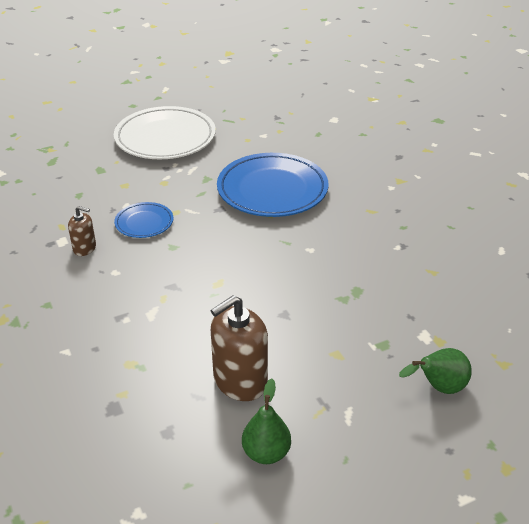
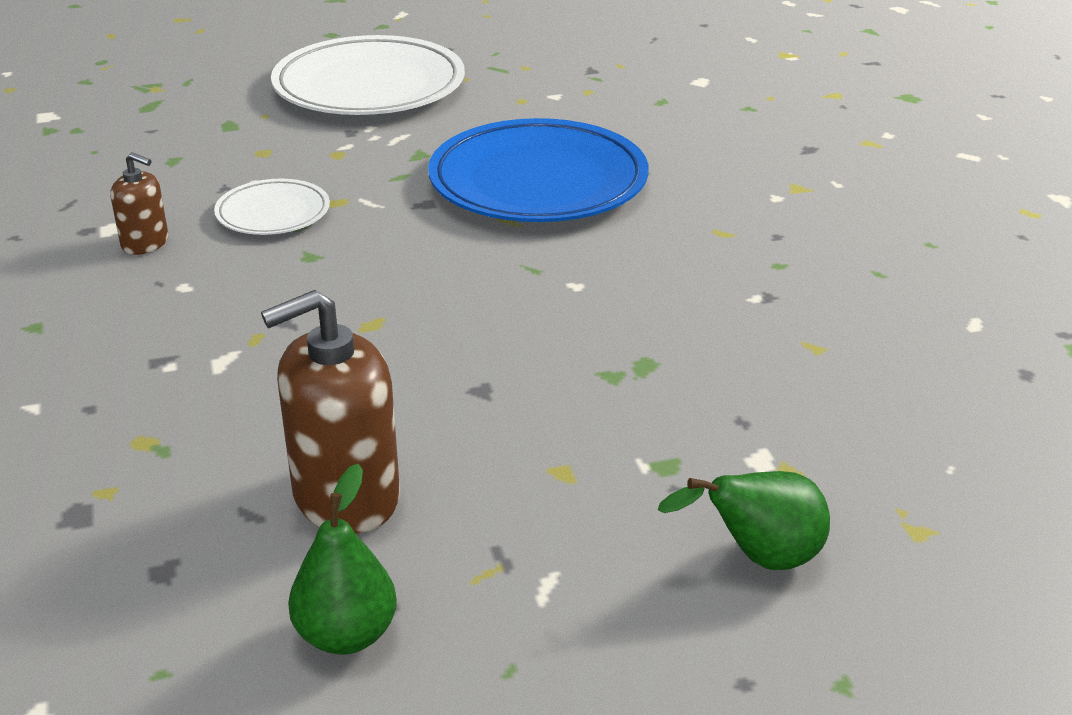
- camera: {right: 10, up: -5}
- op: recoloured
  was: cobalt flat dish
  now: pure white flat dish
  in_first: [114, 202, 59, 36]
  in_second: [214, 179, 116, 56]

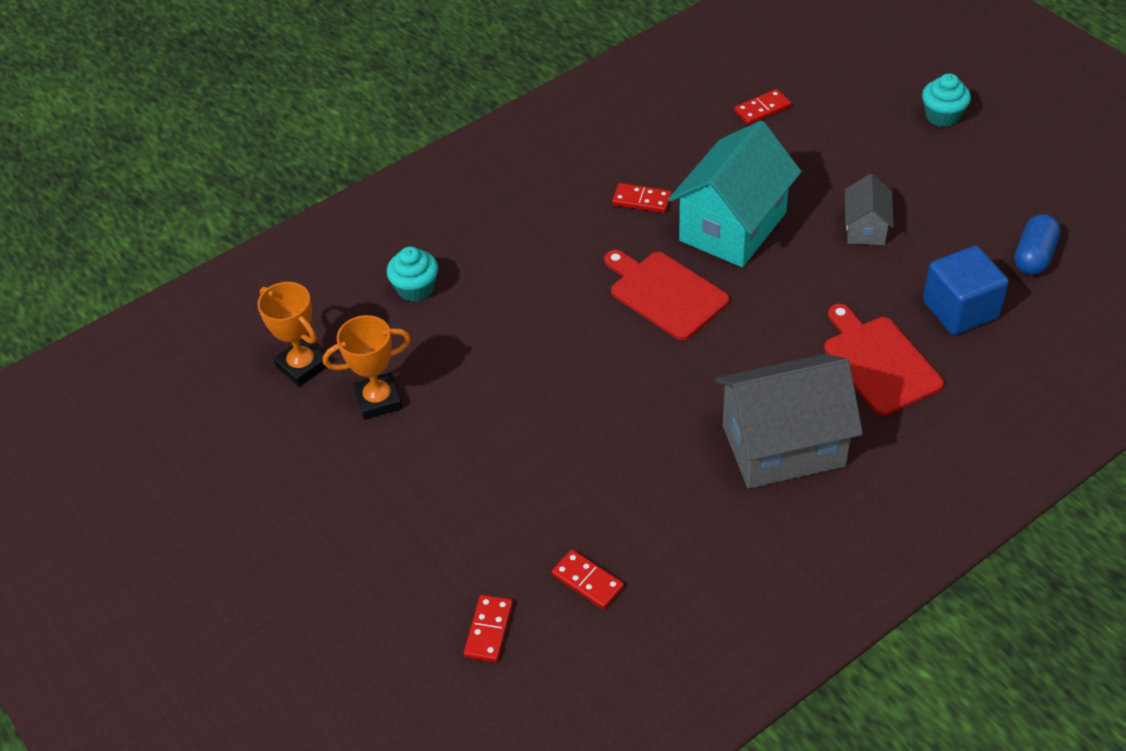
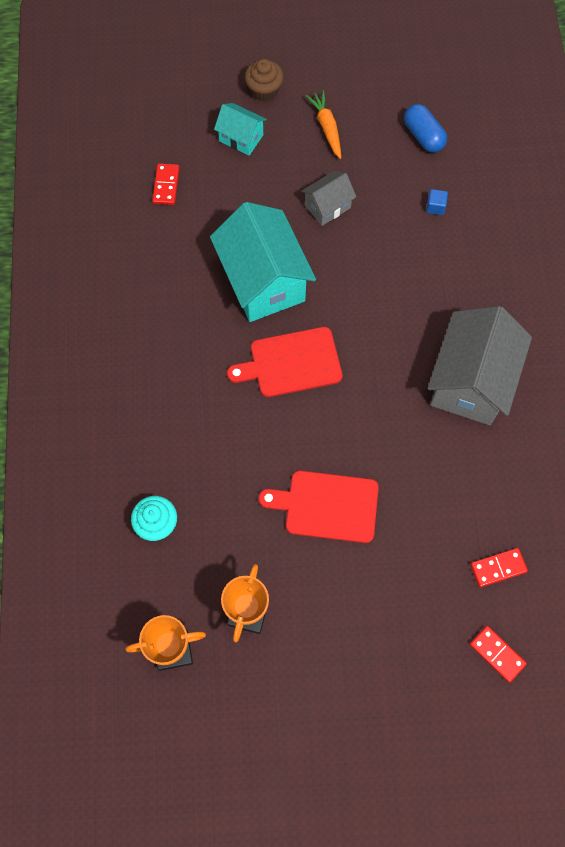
- camera: {right: -60, up: 20}
- op: added
  now: turquoise toy house
  in_second: [214, 103, 53, 53]
- op: recoloured
  was: turquoise fairy cake
  now: russet fairy cake
  in_first: [922, 73, 49, 54]
  in_second: [245, 59, 39, 43]
- op: moved
  was: red chopping board
  in_first: [824, 304, 120, 112]
  in_second: [259, 471, 120, 72]
- op: turned
  was: grey toy house
  in_first: [845, 174, 49, 71]
  in_second: [301, 171, 55, 55]
  clockwise: -75
- op: added
  now: orange-coloured root vegetable
  in_second: [305, 90, 36, 69]
- op: resized
  was: cobalt solid cube
  in_first: [923, 246, 86, 89]
  in_second: [426, 189, 22, 26]
  ratio: 0.41
- op: removed
  was: red domino tile
  in_first: [612, 183, 59, 30]

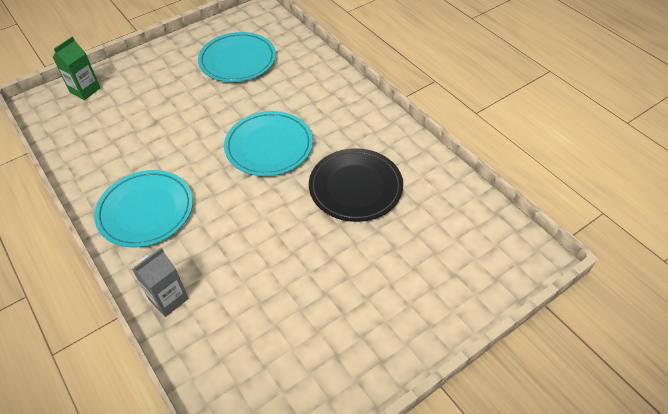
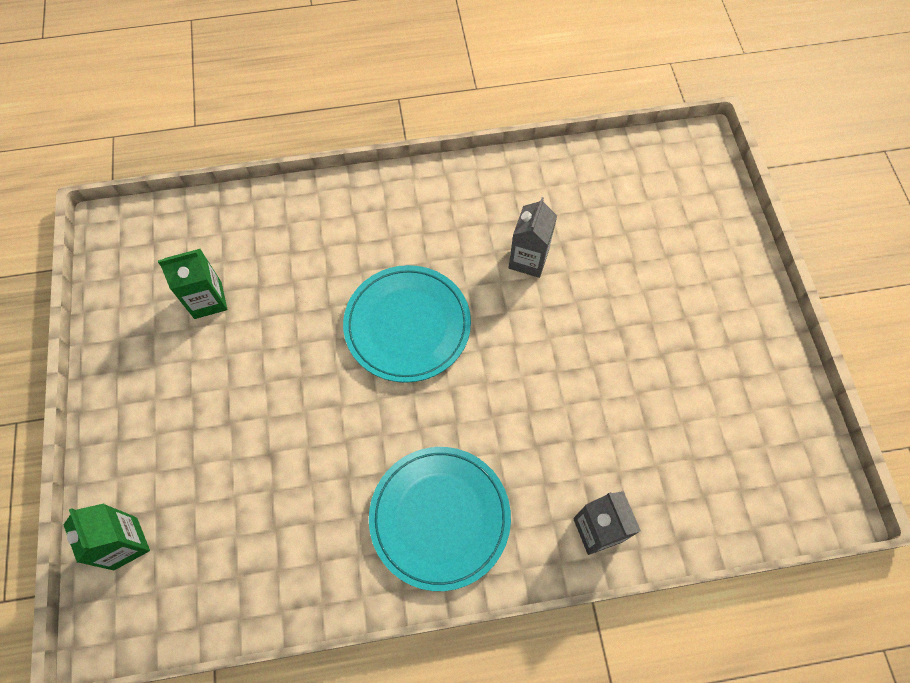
- camera: {right: -65, up: 15}
- op: replaced
  was: turquoise flat dish
  now: green juice carton
  in_first: [198, 32, 78, 50]
  in_second: [158, 249, 69, 70]
- op: replaced
  was: ebony flat dish
  now: grey juice carton
  in_first: [309, 148, 94, 74]
  in_second: [509, 197, 48, 81]

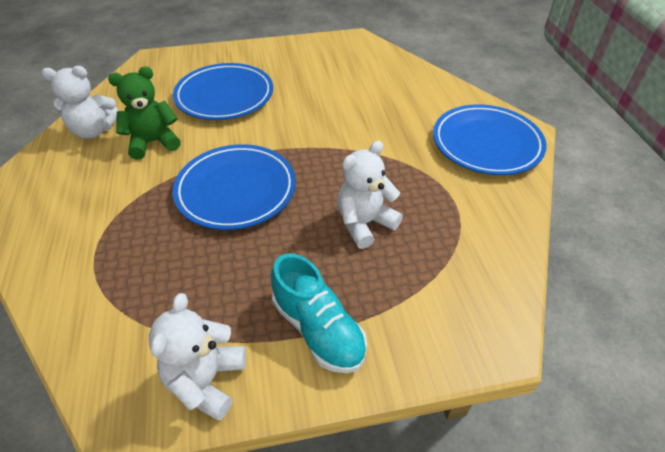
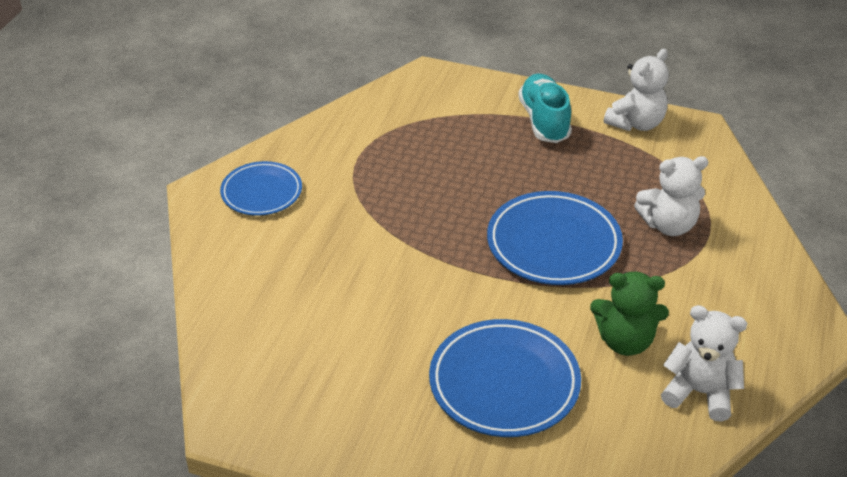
- camera: {right: -150, up: -5}
- op: resized
  was: cobalt flat dish
  in_first: [433, 105, 114, 70]
  in_second: [220, 161, 82, 55]
  ratio: 0.63
- op: moved
  was: pure white teddy
  in_first: [337, 141, 66, 108]
  in_second: [634, 156, 75, 80]

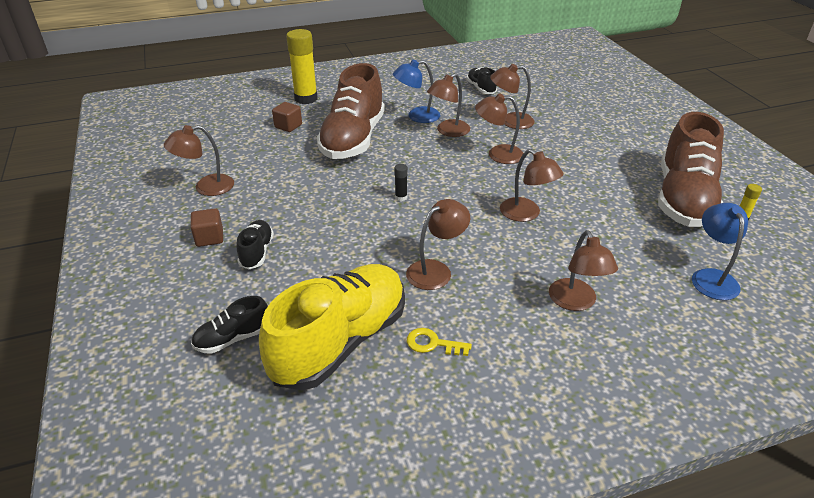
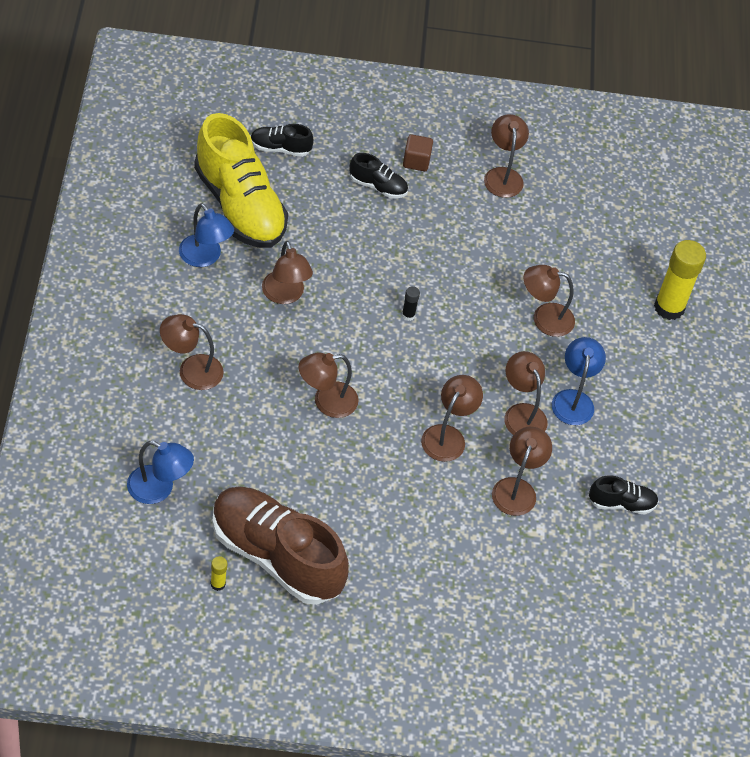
- camera: {right: 105, up: 15}
- op: replaced
  was: golden key
  now: cobalt lamp
  in_first: [407, 328, 65, 28]
  in_second: [179, 203, 55, 64]
- op: turned
  was: ebony shoe
  in_first: [191, 296, 77, 58]
  in_second: [250, 124, 64, 33]
  clockwise: -75
- op: replaced
  was: russet shoe
  now: russet lamp
  in_first: [317, 63, 68, 96]
  in_second: [524, 265, 51, 72]
- op: removed
  was: russet solid cube
  in_first: [272, 102, 30, 30]

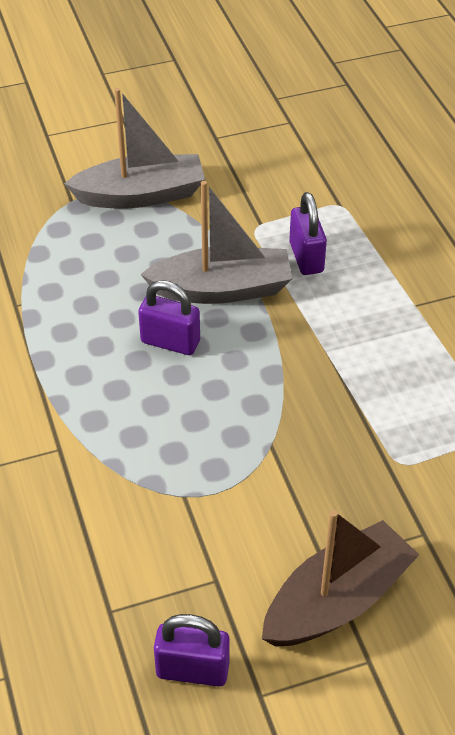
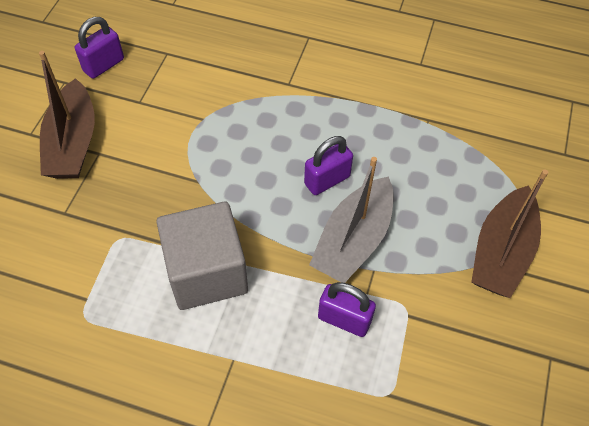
- camera: {right: 125, up: 10}
- op: added
  now: grey solid cube
  in_second: [156, 201, 92, 109]
- op: recoloured
  was: grey sailboat
  now: russet sailboat
  in_first: [64, 88, 141, 121]
  in_second: [471, 169, 77, 129]

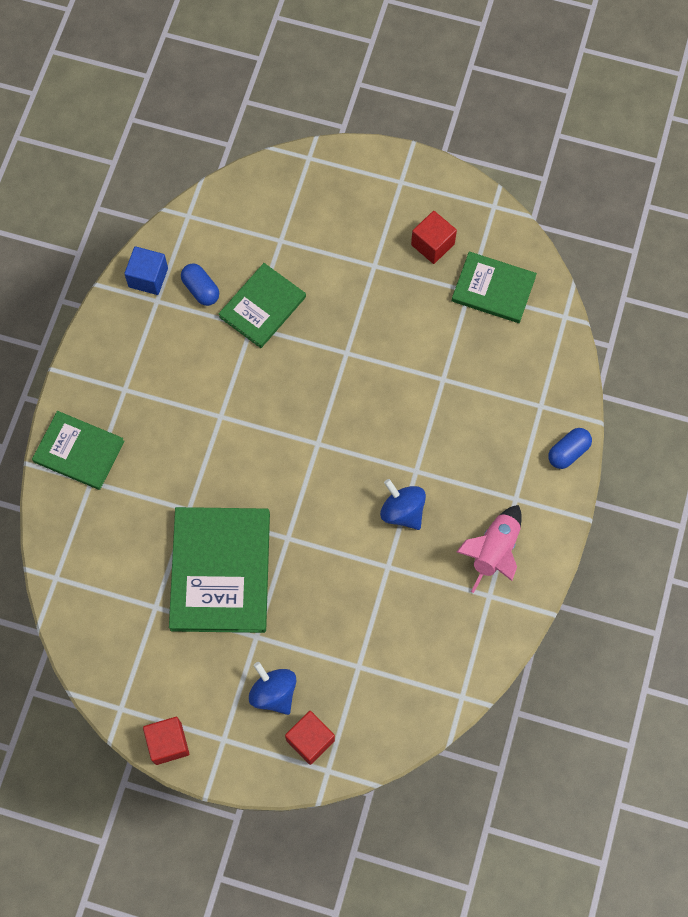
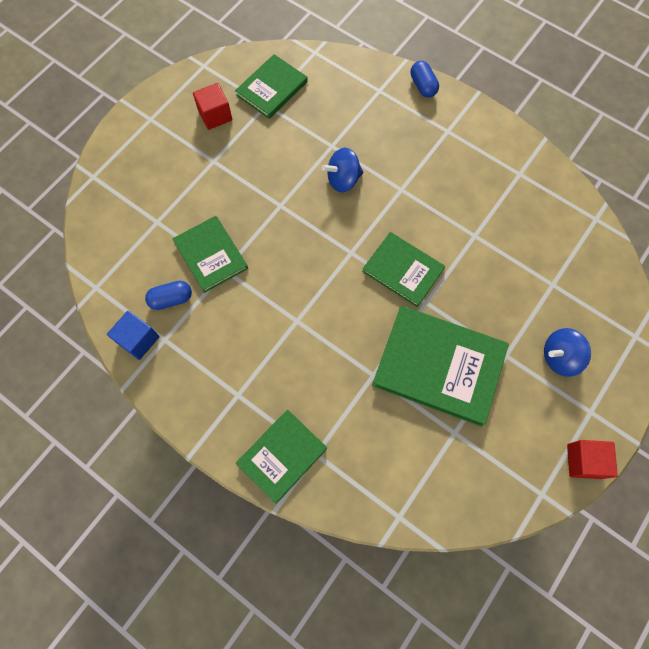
- camera: {right: -70, up: 0}
- op: moved
  was: cobalt spinning top
  in_first: [380, 479, 46, 51]
  in_second: [322, 148, 41, 44]
- op: added
  now: green book
  in_second: [362, 232, 83, 75]
- op: removed
  was: red solid cube
  in_first: [285, 711, 50, 54]
- op: removed
  was: pink rocket
  in_first: [457, 505, 65, 88]

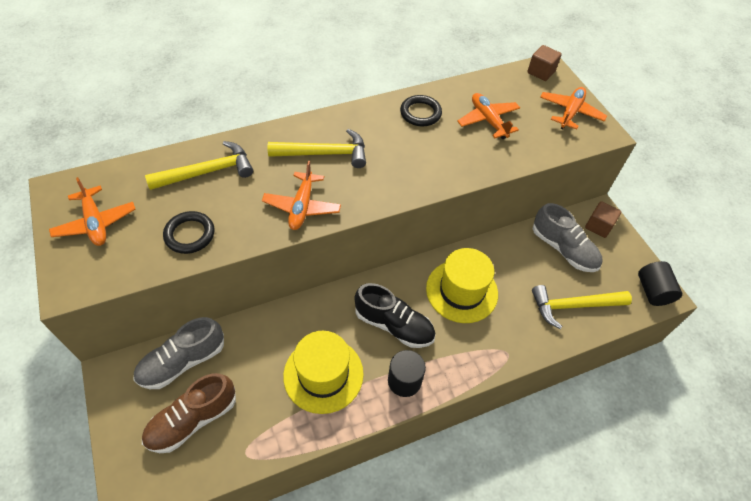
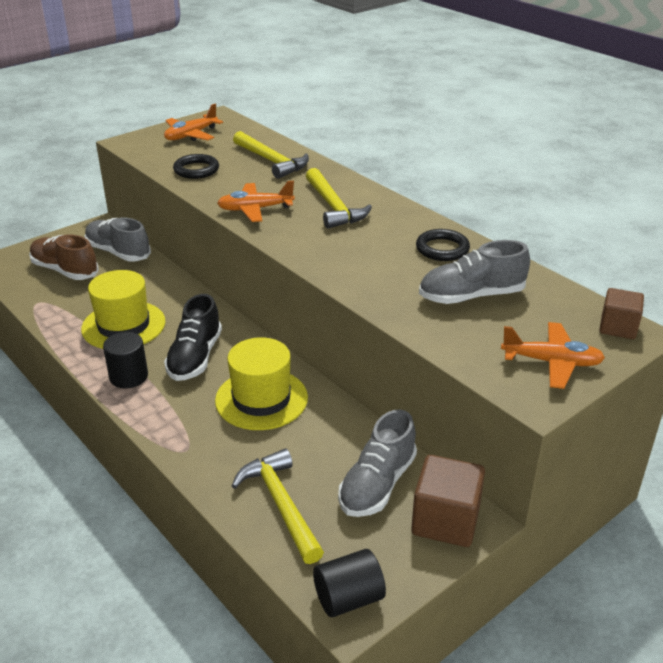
- camera: {right: 75, up: -20}
- op: resized
  was: russet solid cube
  in_first: [585, 201, 36, 37]
  in_second: [411, 455, 74, 92]
  ratio: 1.6
- op: replaced
  was: orange-coloured plane
  now: grey shoe
  in_first: [457, 93, 63, 46]
  in_second: [419, 240, 111, 64]

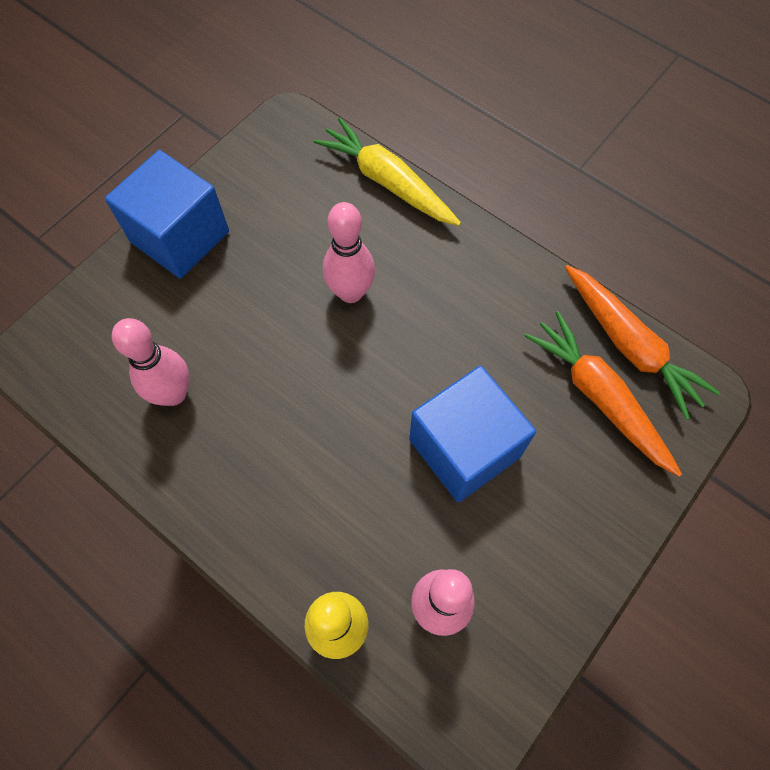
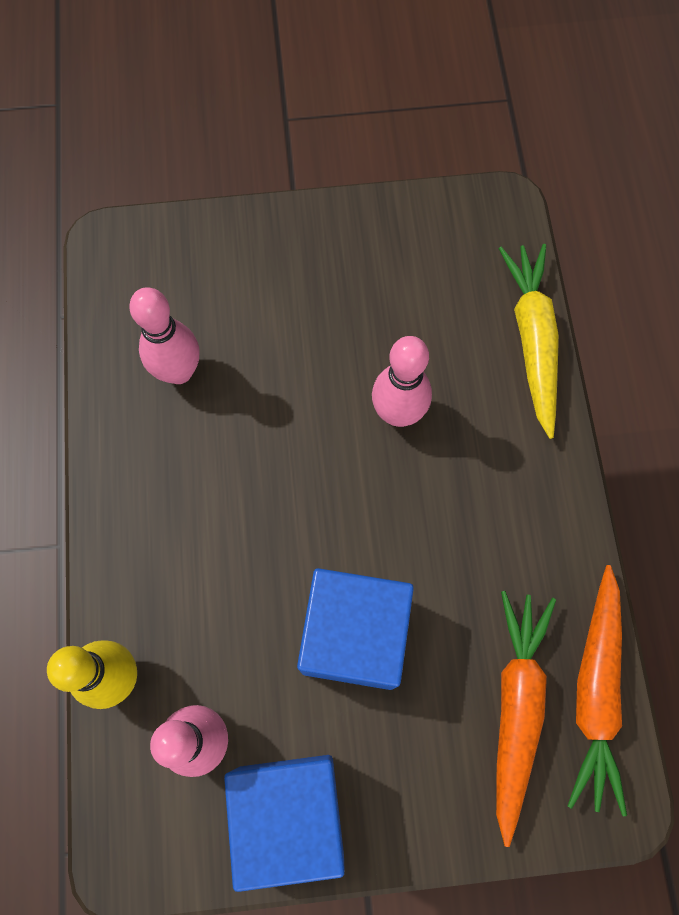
- camera: {right: 45, up: 5}
- op: moved
  was: cobalt solid cube
  in_first: [105, 150, 124, 128]
  in_second: [224, 755, 121, 137]

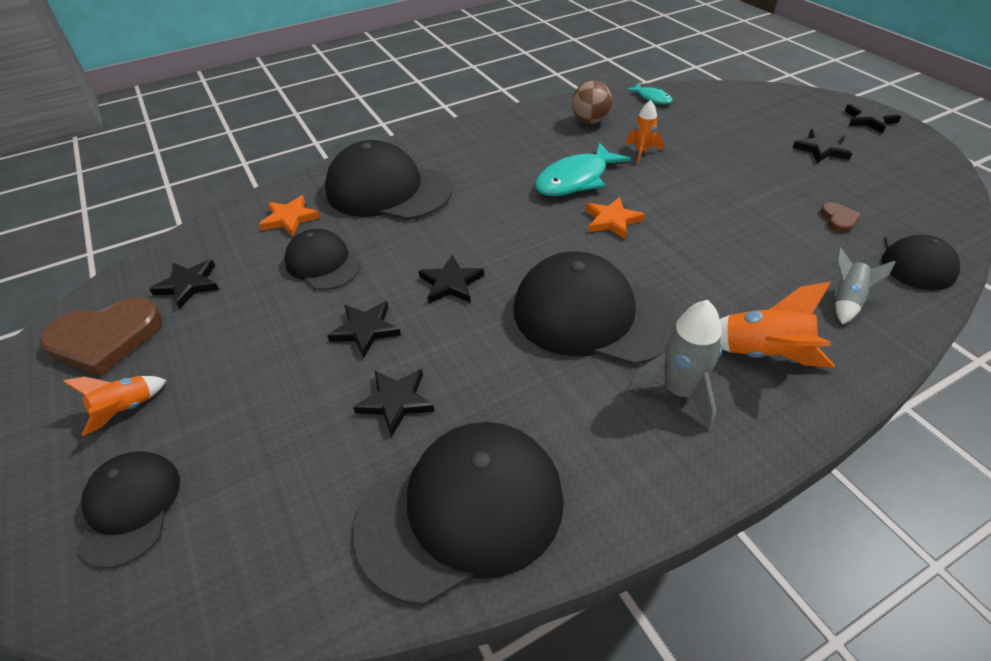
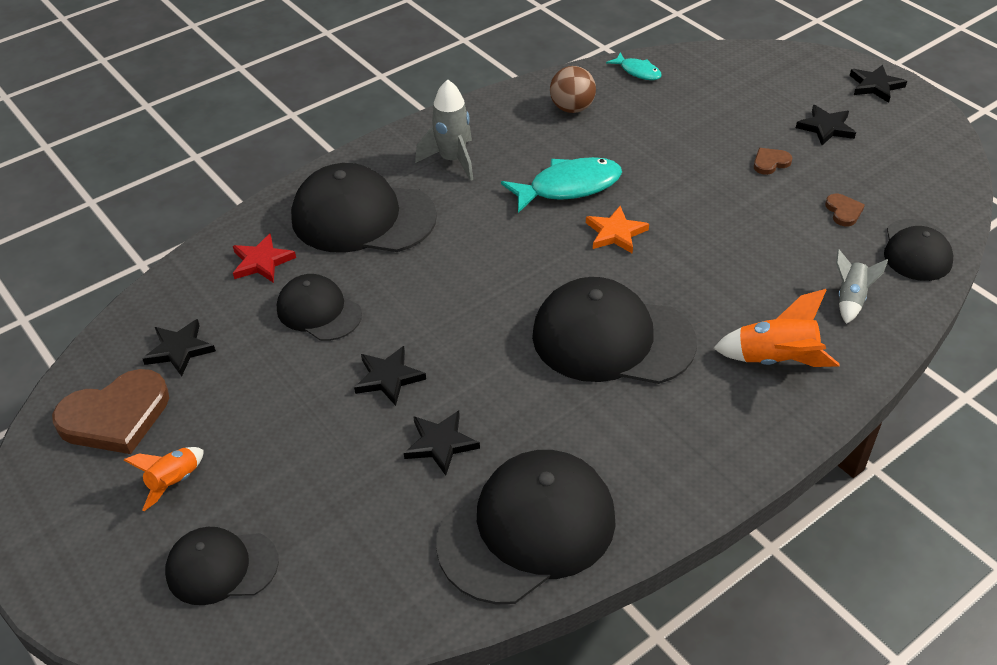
- camera: {right: -10, up: 0}
- op: turned
  was: ebony cap
  in_first: [77, 451, 103, 118]
  in_second: [165, 527, 114, 78]
  clockwise: -75
- op: recoloured
  was: orange-coloured five-pointed star
  now: red five-pointed star
  in_first: [259, 195, 61, 41]
  in_second: [233, 233, 63, 50]
- op: moved
  was: grey rocket
  in_first: [629, 300, 93, 131]
  in_second: [415, 79, 58, 102]
- op: turned
  was: turquoise fish
  in_first: [535, 142, 96, 54]
  in_second: [501, 157, 121, 56]
  clockwise: -150
- op: added
  now: russet heart shape
  in_second: [754, 148, 38, 27]
- op: removed
  was: ebony five-pointed star
  in_first: [419, 255, 65, 48]
- op: removed
  was: orange-coloured rocket
  in_first: [625, 100, 38, 64]

